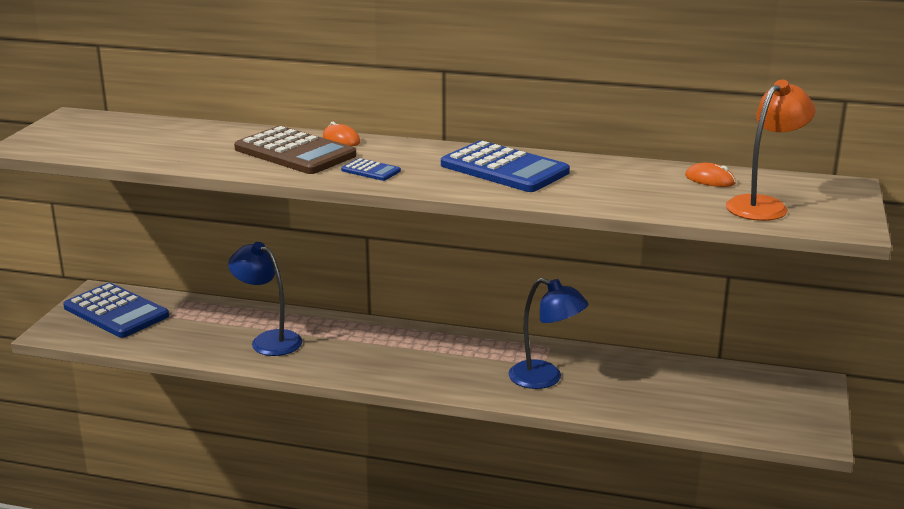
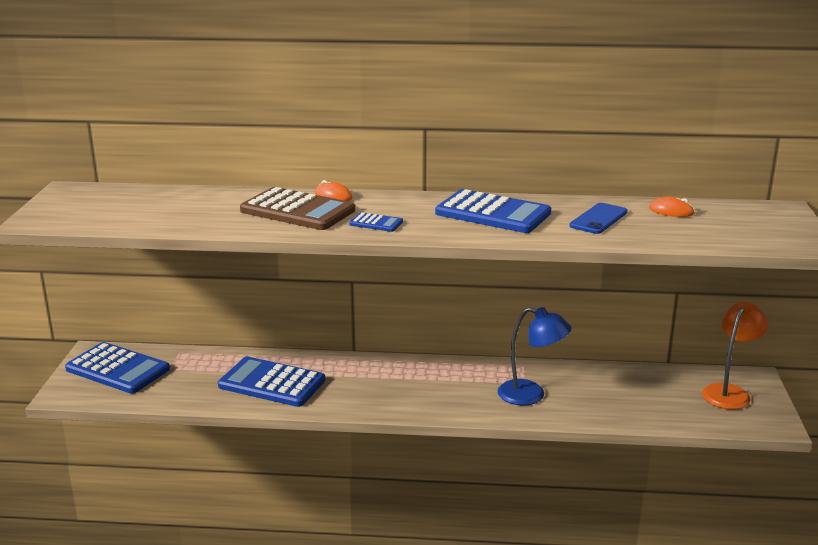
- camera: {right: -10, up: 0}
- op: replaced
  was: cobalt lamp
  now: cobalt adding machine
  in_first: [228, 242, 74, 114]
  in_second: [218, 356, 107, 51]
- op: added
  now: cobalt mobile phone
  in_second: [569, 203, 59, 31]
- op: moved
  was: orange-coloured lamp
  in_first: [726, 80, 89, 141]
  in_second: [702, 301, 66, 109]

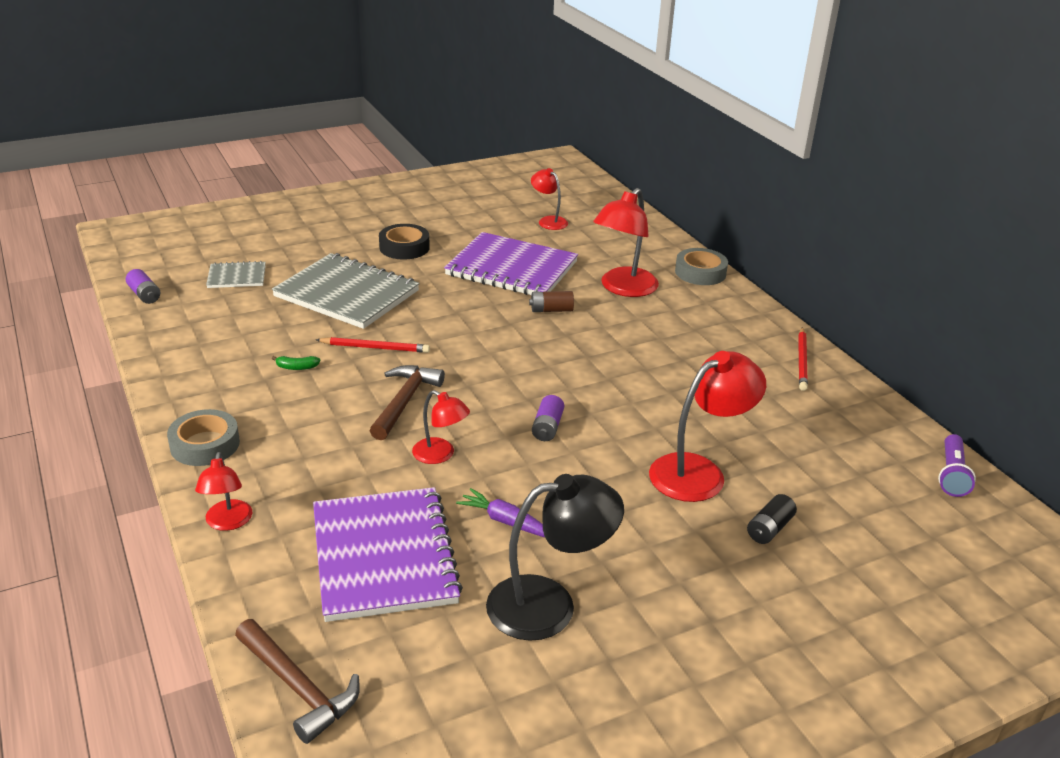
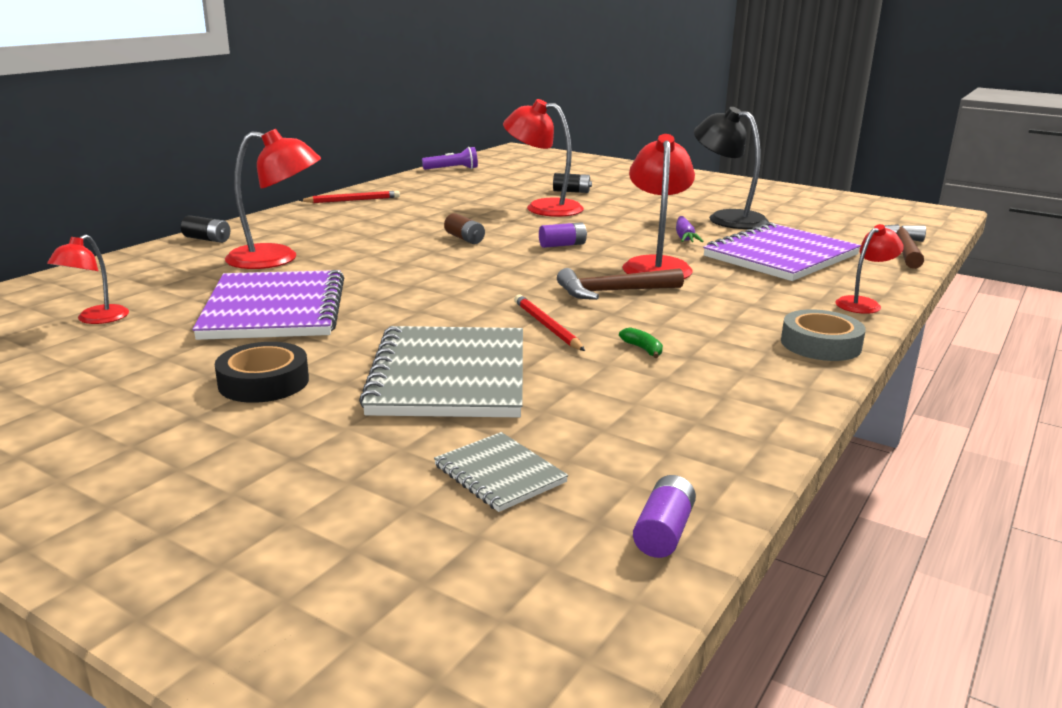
- camera: {right: -120, up: -10}
- op: replaced
  was: grey sticky tape
  now: ebony battery
  in_first: [675, 248, 53, 37]
  in_second: [181, 215, 49, 28]
- op: moved
  was: russet battery
  in_first: [529, 291, 45, 21]
  in_second: [444, 213, 41, 31]
- op: resized
  was: red lamp
  in_first: [412, 390, 58, 74]
  in_second: [622, 134, 73, 145]
  ratio: 1.76

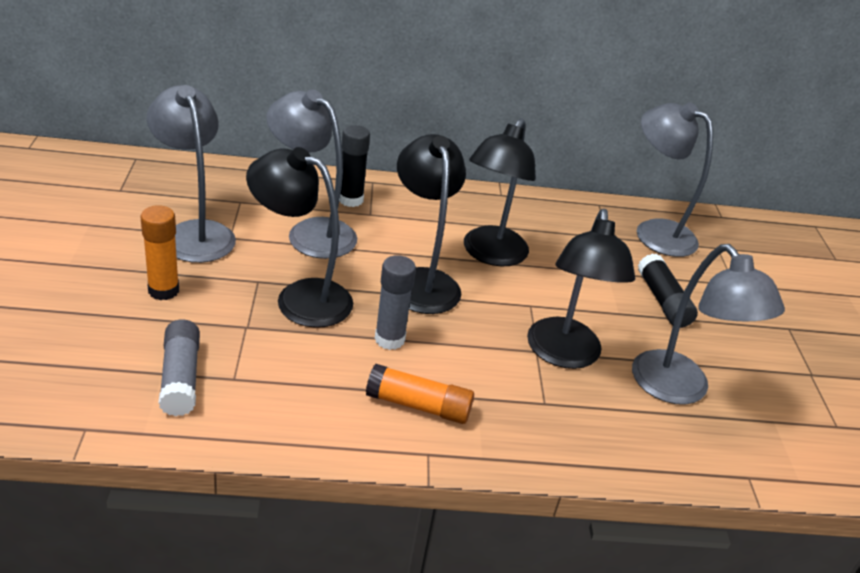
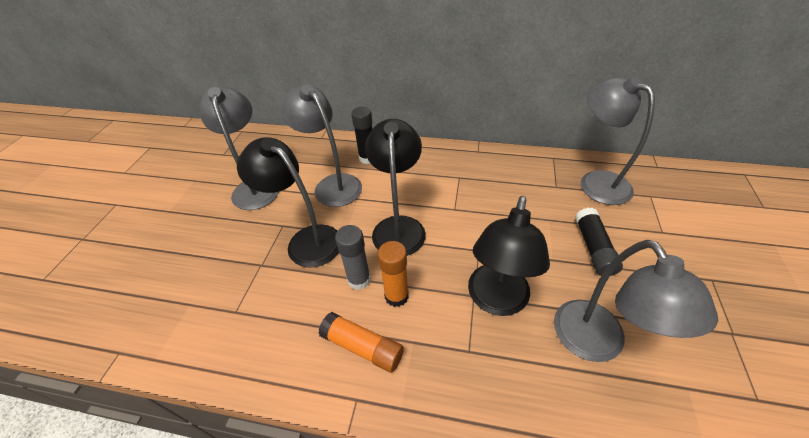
- camera: {right: 20, up: 10}
- op: moved
  was: orange-coloured glue
  in_first: [140, 205, 39, 95]
  in_second: [378, 241, 31, 66]
- op: removed
  was: grey glue
  in_first: [159, 319, 41, 97]
- op: removed
  was: ebony lamp
  in_first: [464, 118, 72, 149]

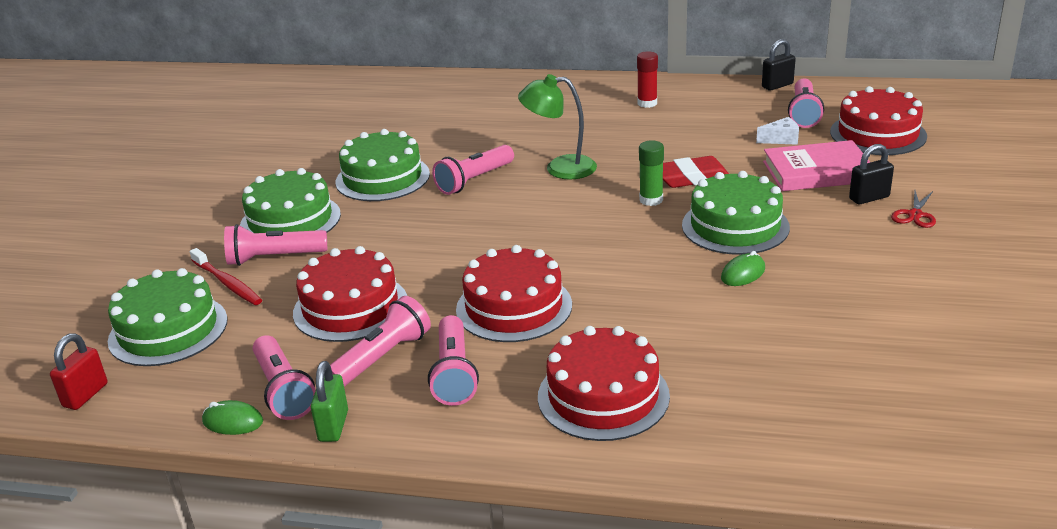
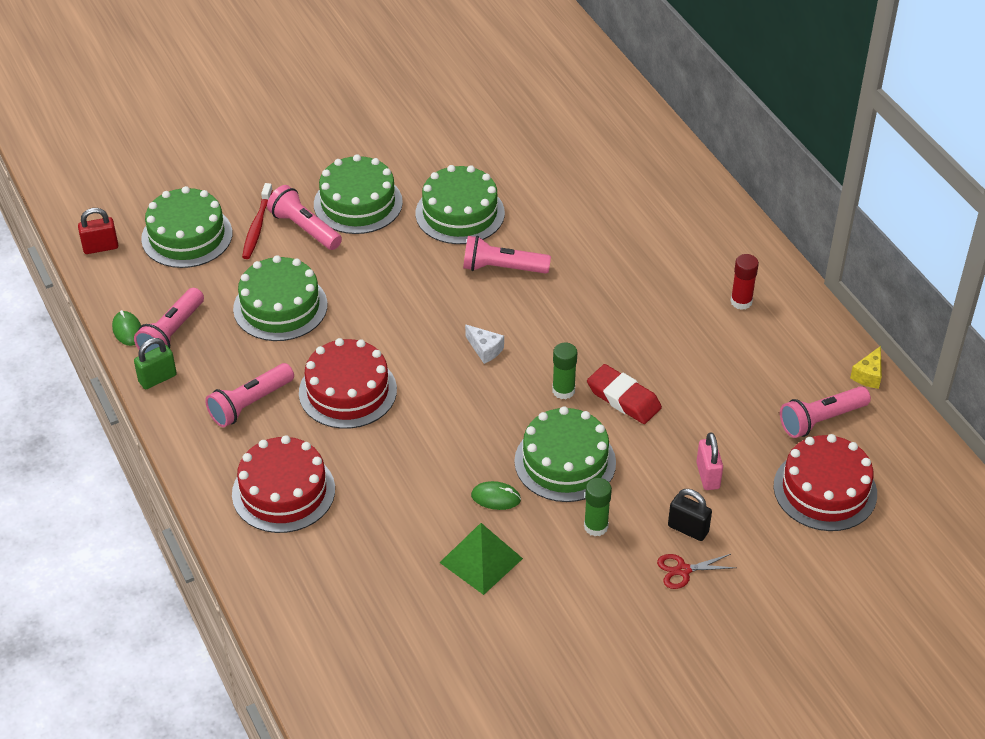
- camera: {right: 50, up: 15}
- op: recoloured
  was: red cake
  now: green cake
  in_first: [293, 246, 114, 96]
  in_second: [233, 255, 95, 86]
- op: added
  now: green solid pyramid
  in_second: [439, 523, 84, 72]
- op: moved
  was: pure white piece of cheese
  in_first: [756, 117, 43, 28]
  in_second: [465, 324, 39, 40]
- op: added
  now: green glue
  in_second: [584, 478, 28, 58]
- op: replaced
  was: pink book
  now: pink padlock
  in_first: [763, 140, 107, 51]
  in_second: [696, 432, 27, 58]
- op: replaced
  was: ebony padlock
  now: golden piece of cheese
  in_first: [762, 39, 34, 52]
  in_second: [850, 346, 32, 43]
- op: removed
  was: pink pocket torch
  in_first: [330, 296, 101, 91]
- op: removed
  was: green lamp
  in_first: [518, 74, 79, 106]

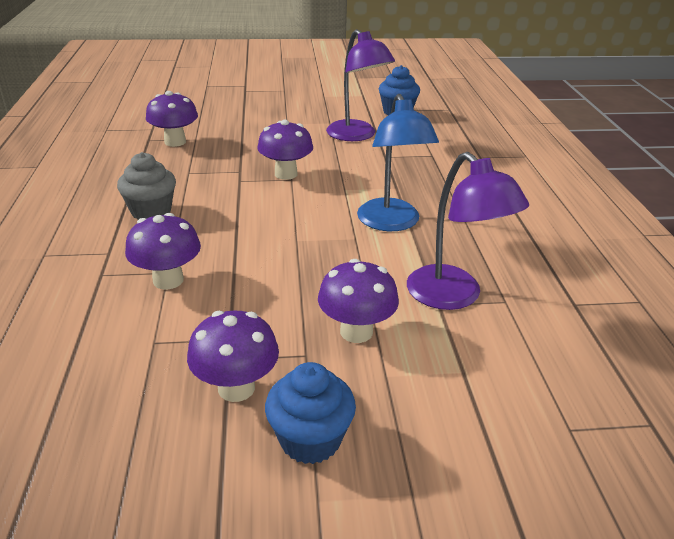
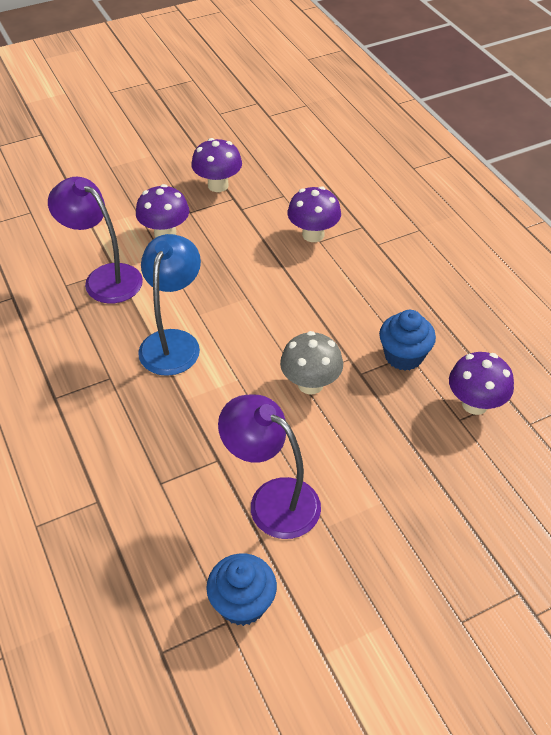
- camera: {right: 160, up: 15}
- op: turned
  was: cobalt lamp
  in_first: [357, 94, 82, 137]
  in_second: [138, 234, 63, 142]
  clockwise: 45
- op: recoloured
  was: purple mushroom
  now: grey mushroom
  in_first: [257, 120, 56, 60]
  in_second: [280, 331, 63, 64]
- op: moved
  was: cobalt fairy cake
  in_first: [265, 362, 91, 102]
  in_second: [379, 310, 57, 61]
- op: removed
  was: grey fairy cake
  in_first: [117, 152, 59, 68]

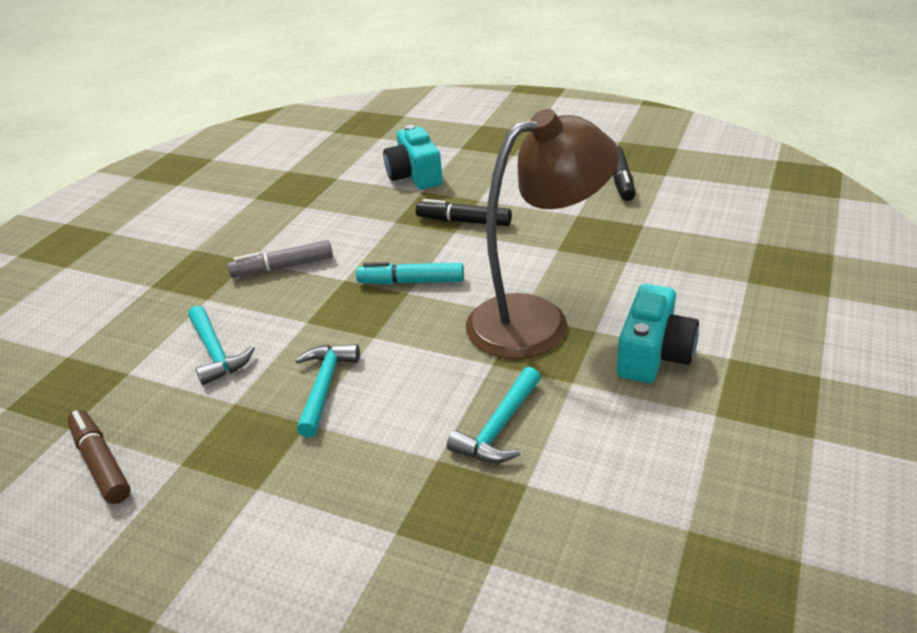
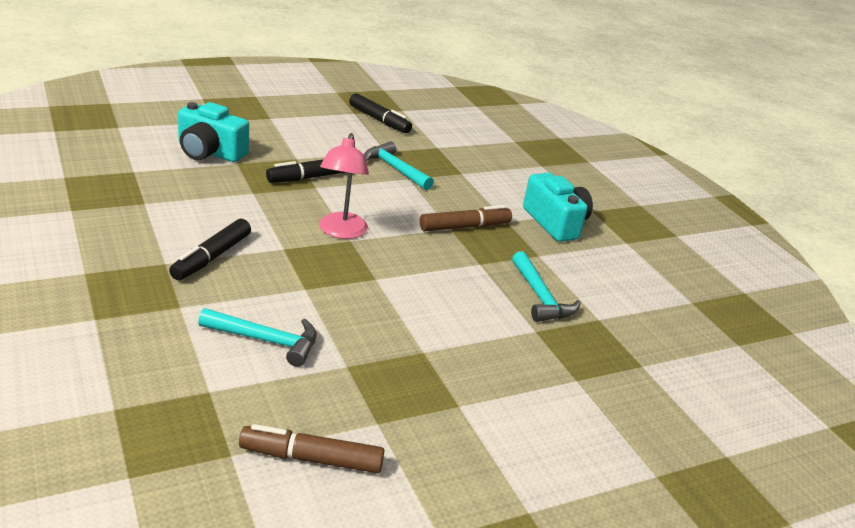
- camera: {right: -55, up: -5}
- op: recoloured
  was: grey marker
  now: ebony marker
  in_first: [228, 240, 105, 38]
  in_second: [169, 219, 82, 62]
- op: replaced
  was: turquoise marker
  now: pink lamp
  in_first: [356, 262, 108, 23]
  in_second: [319, 133, 50, 106]
- op: moved
  was: turquoise claw hammer
  in_first: [295, 344, 65, 93]
  in_second: [364, 141, 70, 49]
- op: replaced
  was: russet lamp
  now: russet marker
  in_first: [466, 109, 153, 250]
  in_second: [420, 205, 92, 27]

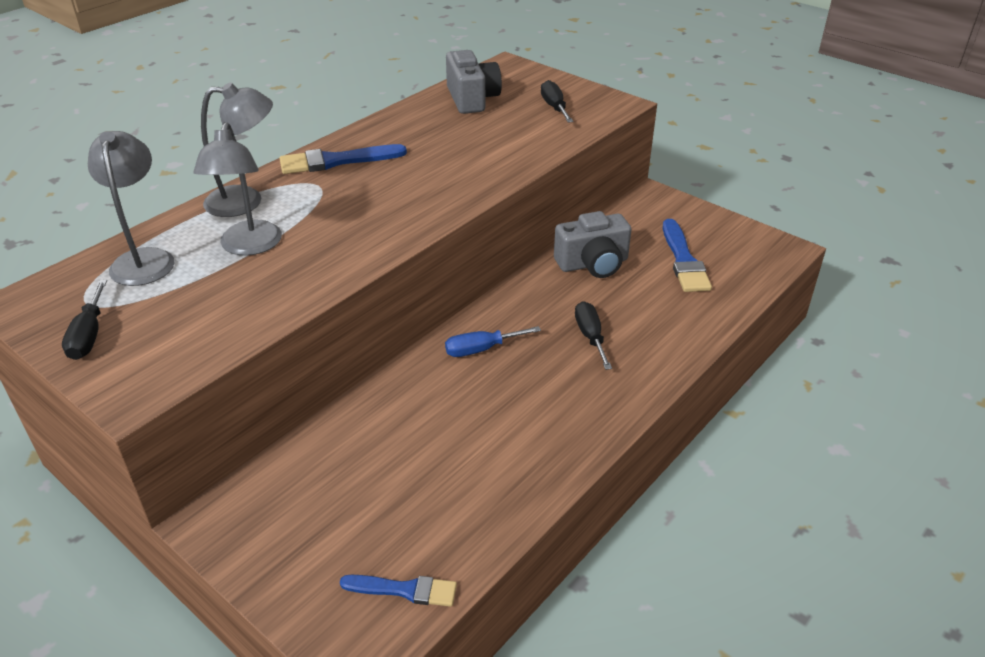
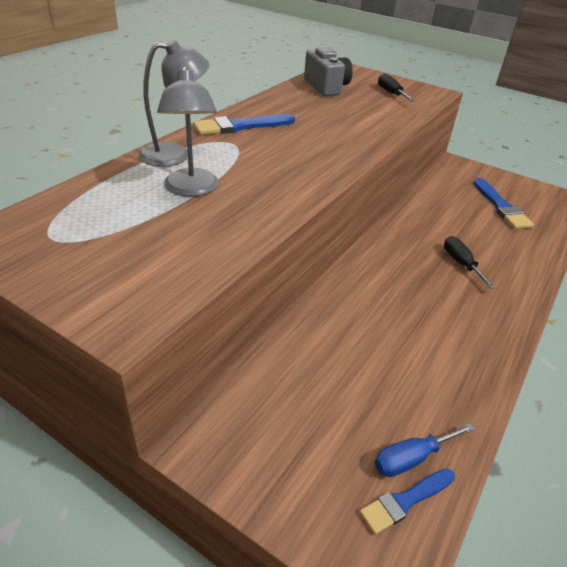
- camera: {right: -10, up: 0}
- op: turned
  was: cobalt paintbrush
  in_first: [340, 575, 117, 32]
  in_second: [360, 468, 95, 67]
  clockwise: 150
- op: moved
  was: cobalt hand screwdriver
  in_first: [445, 326, 96, 31]
  in_second: [375, 423, 100, 54]
- op: removed
  was: ebony hand screwdriver
  in_first: [62, 280, 45, 80]
- op: removed
  was: grey lamp
  in_first: [88, 131, 86, 155]
- op: removed
  was: grey camera
  in_first: [554, 211, 77, 67]

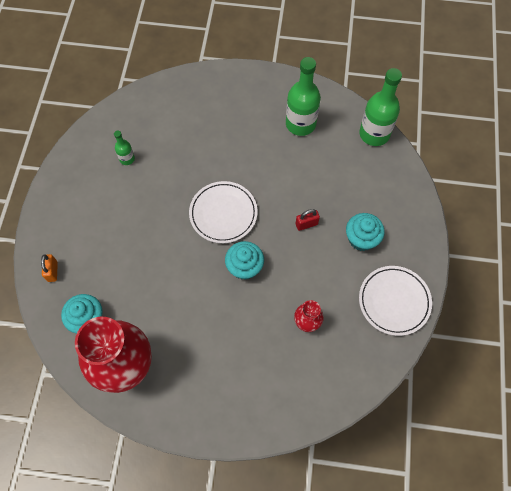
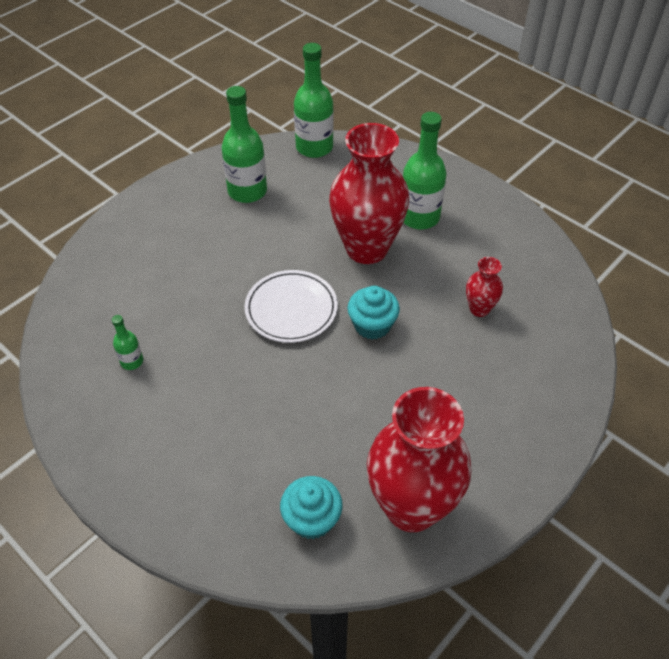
- camera: {right: -55, up: -15}
- op: replaced
  was: red padlock
  now: red flower vase
  in_first: [296, 209, 24, 22]
  in_second: [329, 123, 80, 141]
- op: replaced
  was: turquoise fairy cake
  now: green drink bottle
  in_first: [346, 213, 39, 38]
  in_second: [403, 112, 44, 117]
- op: removed
  was: orange-coloured padlock
  in_first: [41, 254, 17, 28]
- op: removed
  was: pure white flat dish
  in_first: [359, 266, 73, 70]

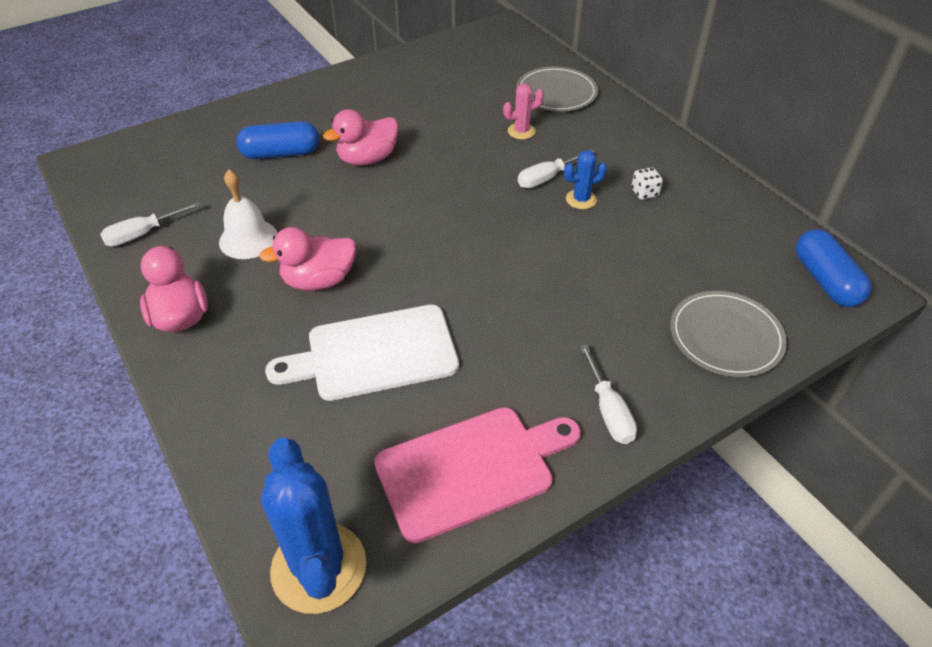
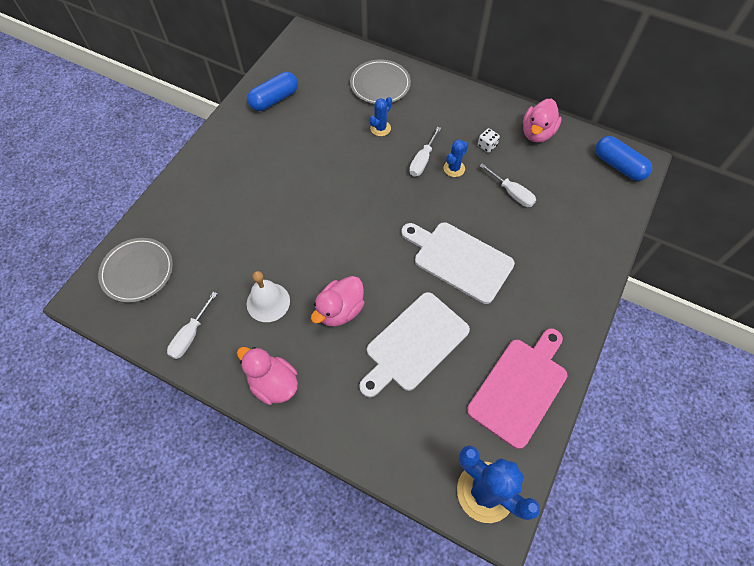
- camera: {right: -30, up: 15}
- op: moved
  was: grey flat dish
  in_first: [670, 291, 117, 86]
  in_second: [98, 238, 75, 65]
- op: moved
  was: cobalt pill
  in_first: [236, 121, 84, 38]
  in_second: [247, 72, 51, 39]
- op: recoloured
  was: pink cactus
  now: cobalt cactus
  in_first: [503, 84, 41, 55]
  in_second: [369, 97, 23, 39]
- op: added
  now: pure white chopping board
  in_second: [401, 222, 114, 82]
- op: moved
  was: pure white hand screwdriver
  in_first: [580, 344, 57, 100]
  in_second: [480, 163, 56, 44]
- op: moved
  was: pink rubber duck
  in_first: [323, 109, 76, 57]
  in_second: [523, 99, 39, 43]

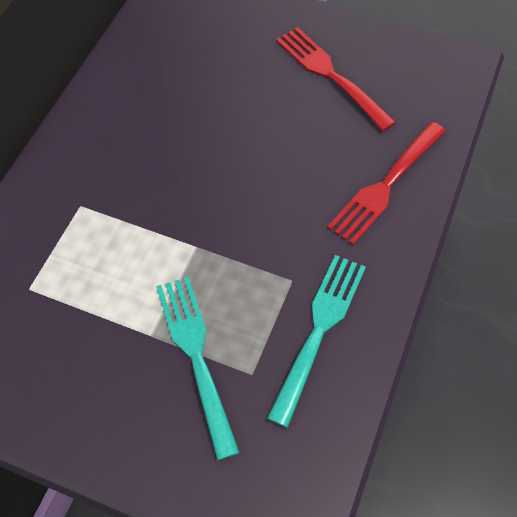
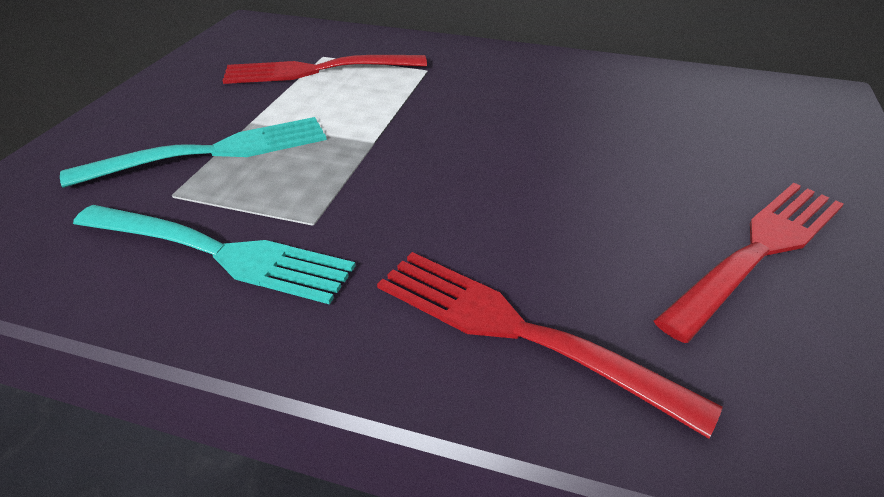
- camera: {right: 85, up: -20}
- op: added
  now: red fork
  in_second: [223, 55, 204, 29]

